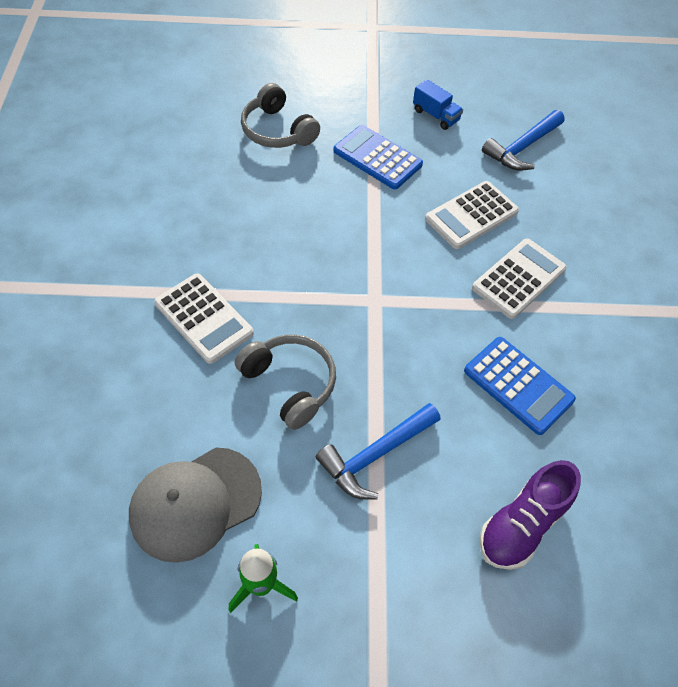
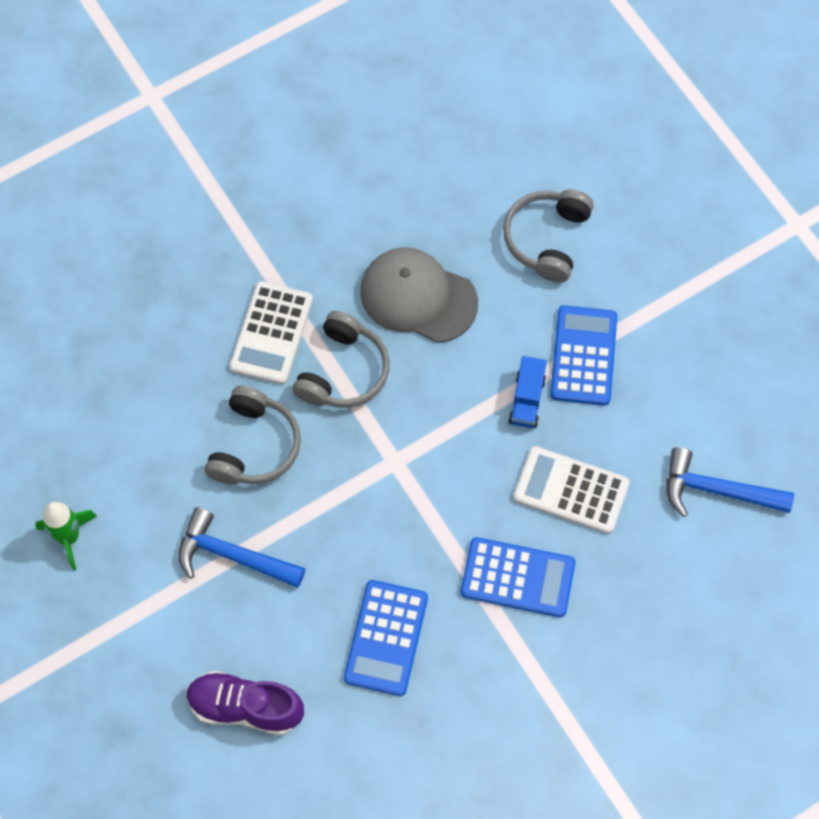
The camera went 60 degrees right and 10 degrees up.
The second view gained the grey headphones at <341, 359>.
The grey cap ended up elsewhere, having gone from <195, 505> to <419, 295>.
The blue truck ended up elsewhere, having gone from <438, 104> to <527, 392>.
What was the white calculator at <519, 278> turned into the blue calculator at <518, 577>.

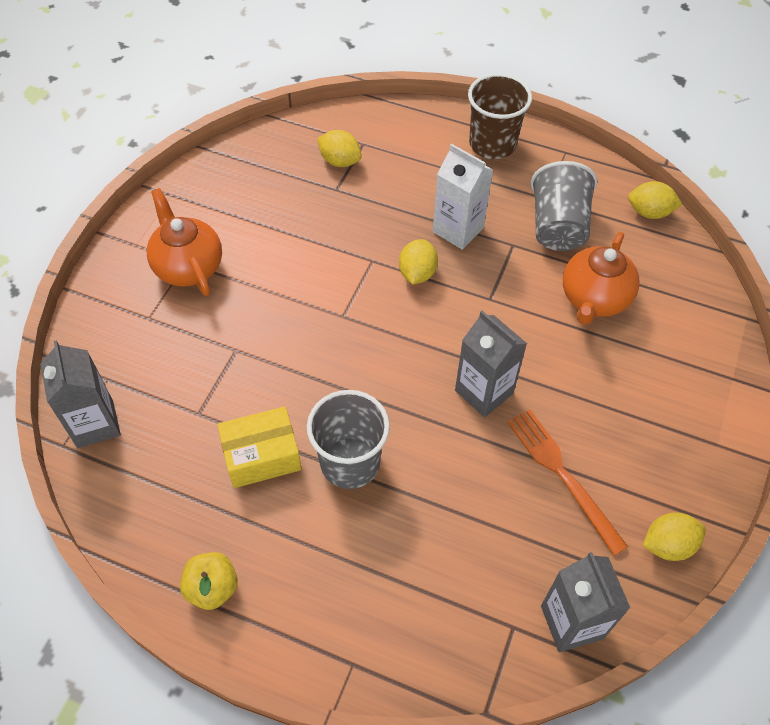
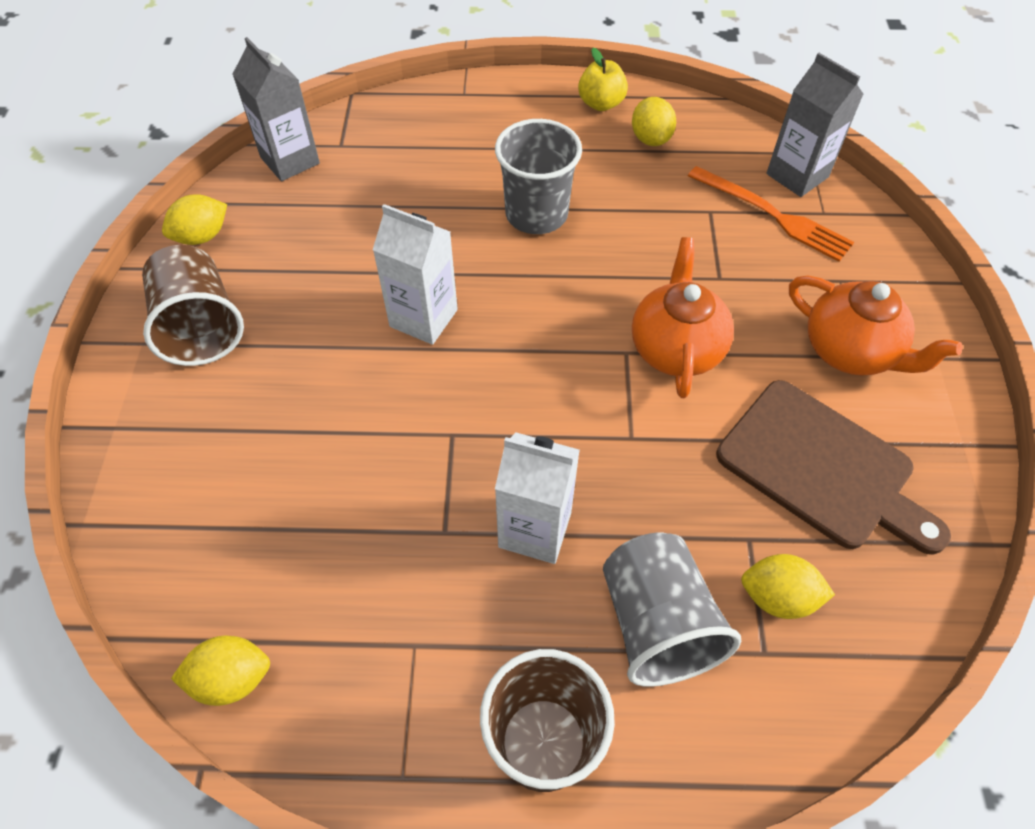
The camera went 160 degrees right and 0 degrees up.
The second view lost the yellow box at <259, 447>.
The second view gained the brown cup at <193, 305>.
The second view gained the brown cutting board at <833, 467>.
The yellow lemon ended up elsewhere, having gone from <418, 261> to <654, 121>.
The orange fork ended up elsewhere, having gone from <567, 482> to <771, 214>.
The grey cup ended up elsewhere, having gone from <564, 206> to <672, 610>.
The orange teapot ended up elsewhere, having gone from <601, 278> to <683, 317>.
What was the grey carton at <491, 364> turned into the white carton at <415, 274>.

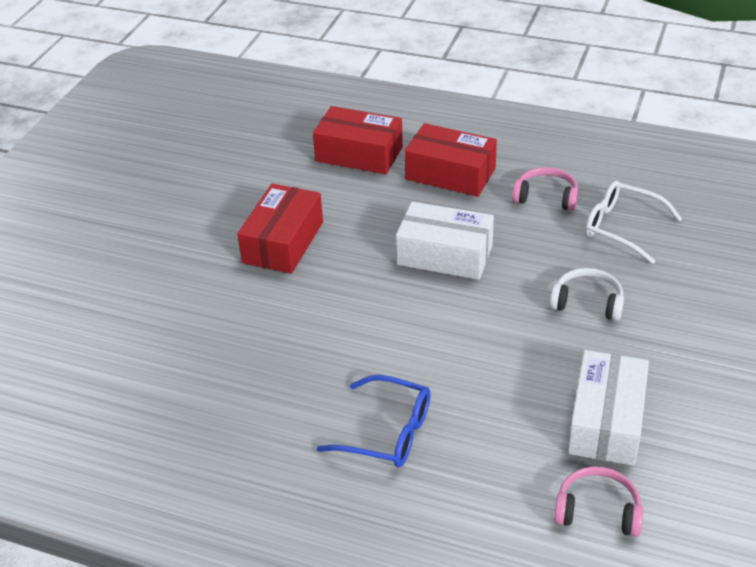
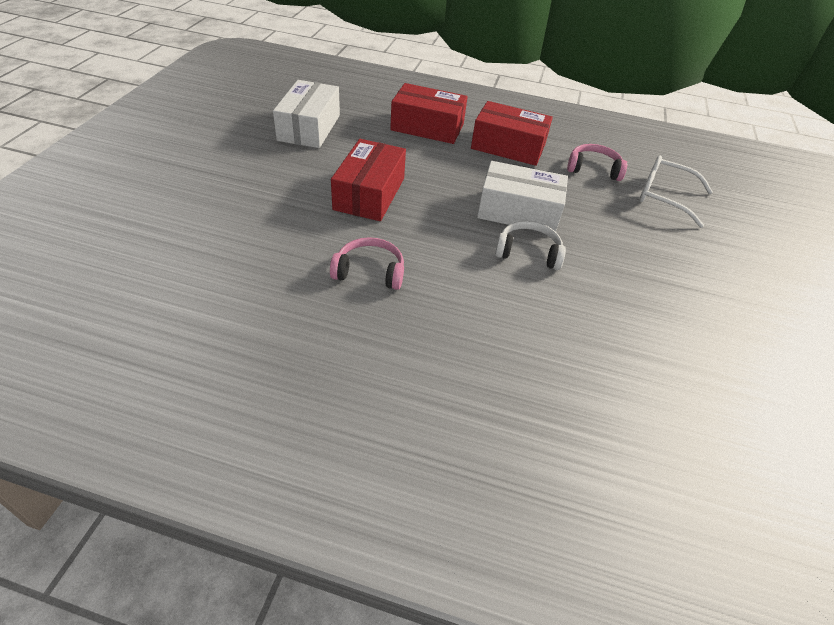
The camera went 10 degrees left and 5 degrees up.
The second view lost the blue glasses at <373, 421>.
The white headphones ended up elsewhere, having gone from <587, 294> to <530, 245>.
The pink headphones ended up elsewhere, having gone from <598, 502> to <367, 263>.
The white box ended up elsewhere, having gone from <608, 408> to <306, 114>.

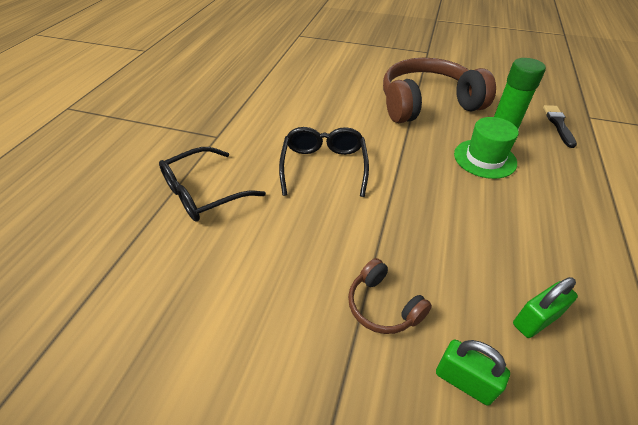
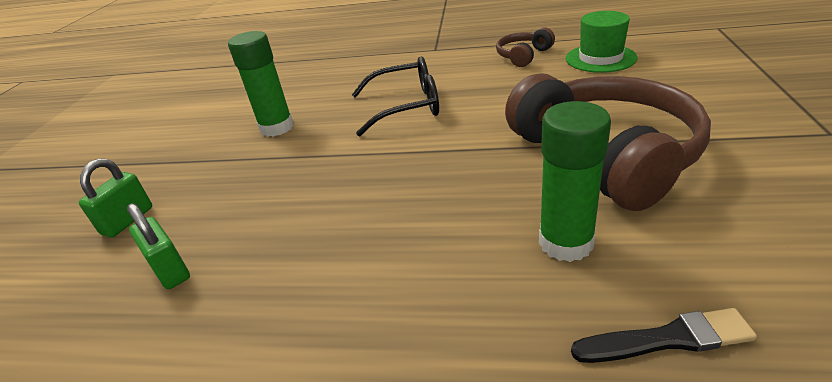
The camera went 85 degrees right and 10 degrees down.
The second view lost the black glasses at <212, 184>.
The second view gained the green glue stick at <261, 84>.
The brown headphones ended up elsewhere, having gone from <390, 296> to <525, 47>.
The green hat ended up elsewhere, having gone from <486, 148> to <601, 42>.

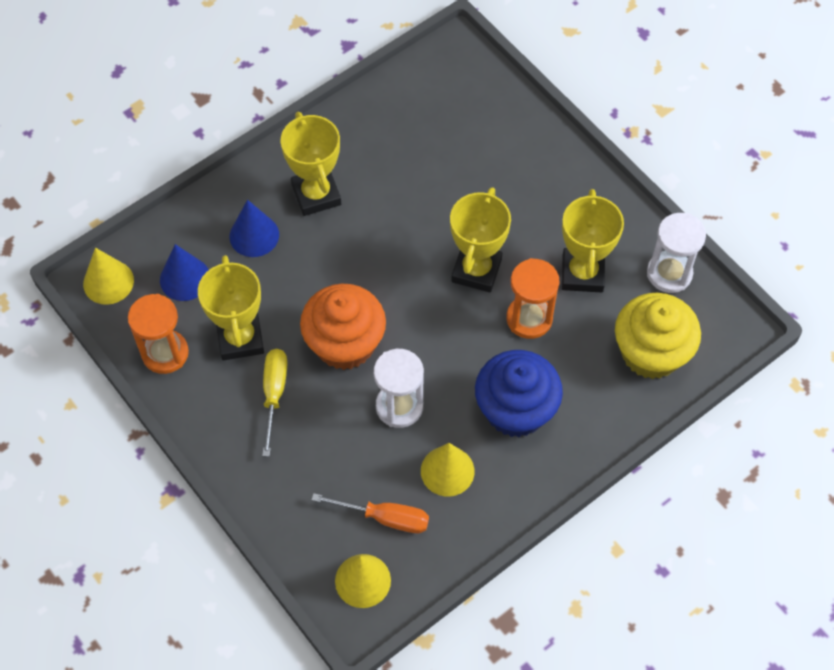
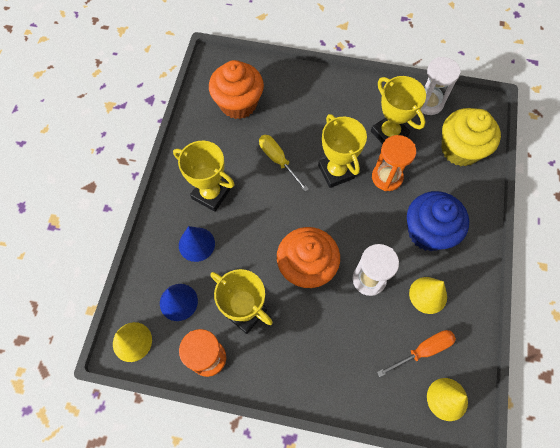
The camera went 40 degrees left and 5 degrees up.
The second view gained the orange cupcake at <236, 89>.
The yellow screwdriver ended up elsewhere, having gone from <275, 403> to <284, 163>.

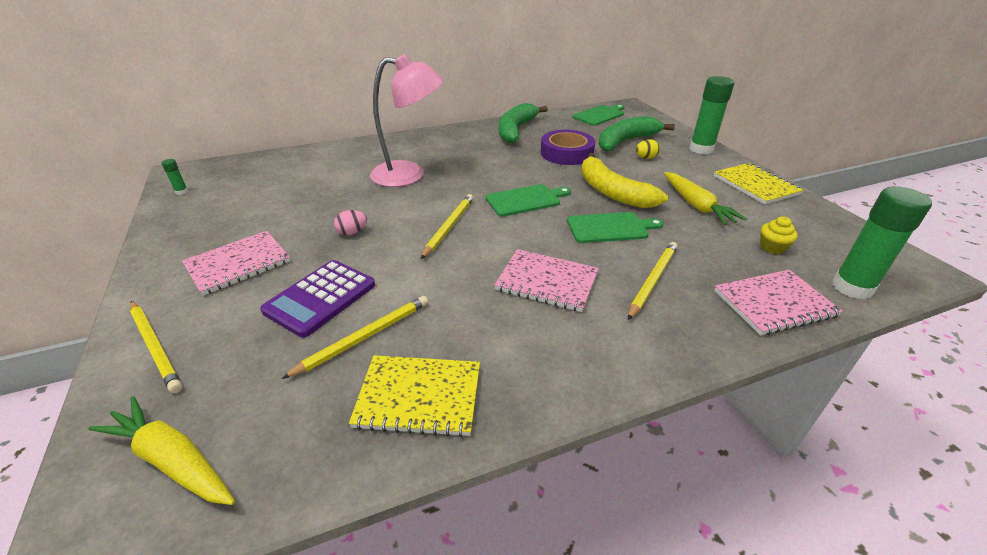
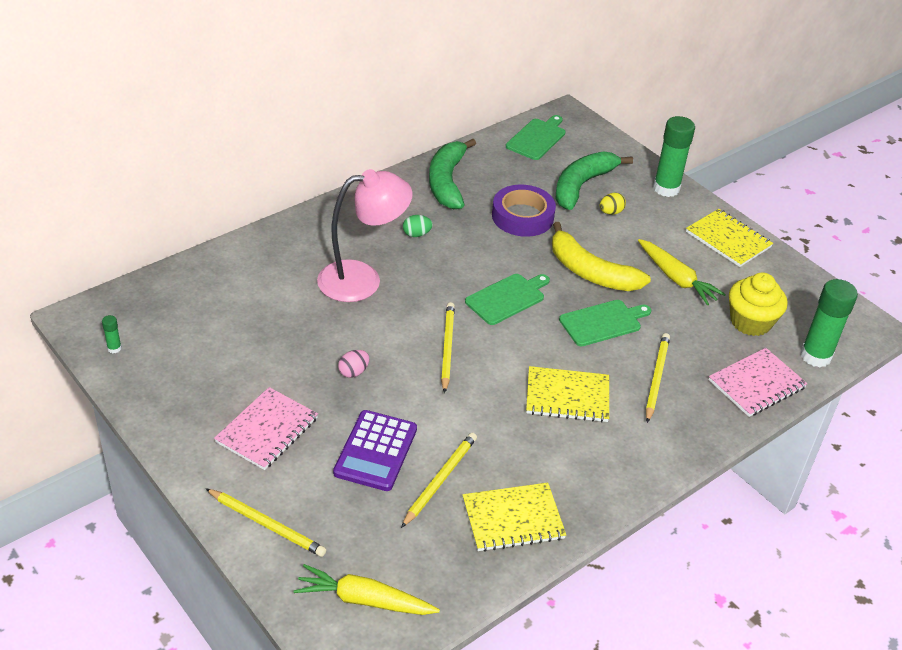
The camera went 20 degrees left and 5 degrees up.
The second view gained the green egg at <418, 226>.
What was the pink notebook at <546, 280> turned into the yellow notebook at <567, 394>.
The size of the yellow cupcake at <779, 235> changed by a factor of 1.87.

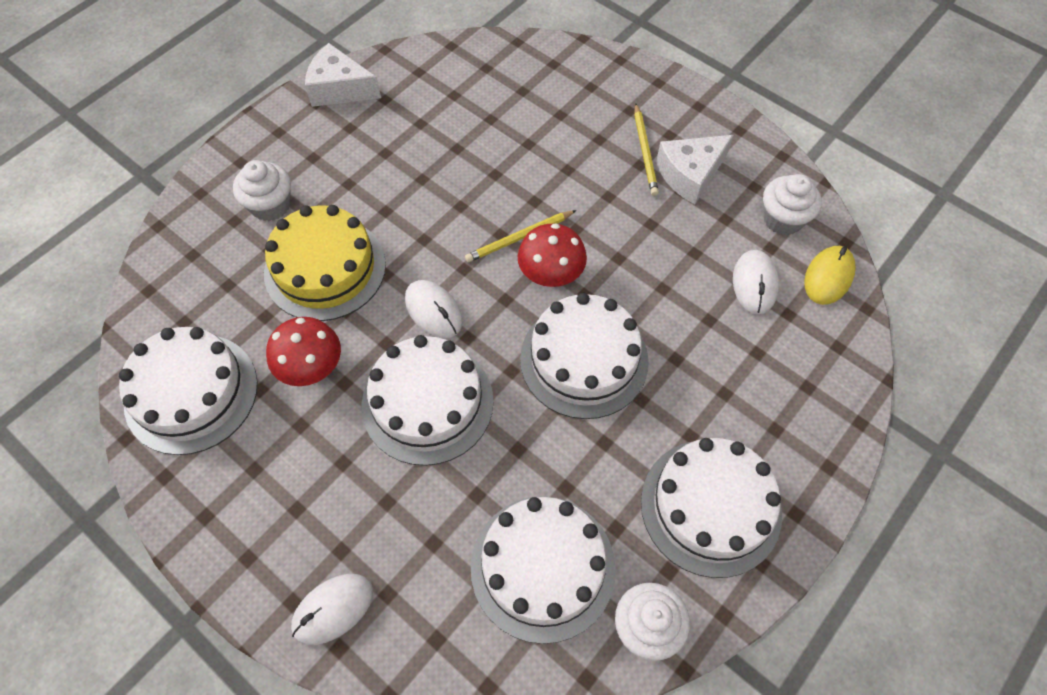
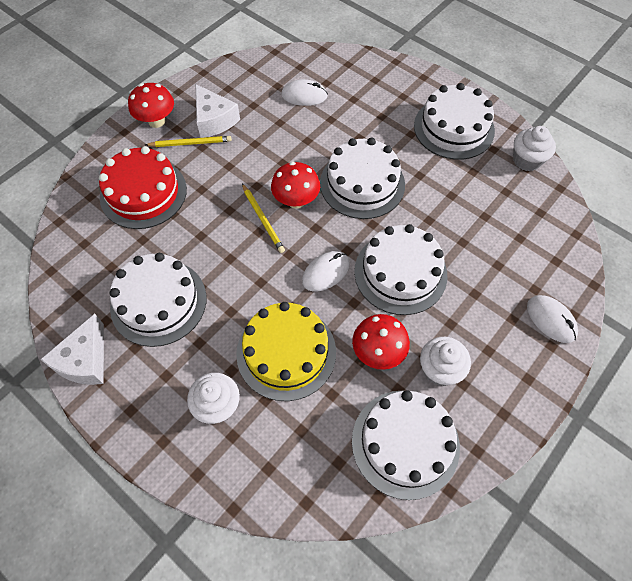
The camera went 90 degrees left and 0 degrees up.
The second view lost the yellow mouse at <830, 275>.
The second view gained the red cake at <143, 187>.
The second view gained the red mushroom at <151, 105>.
The white cake ended up elsewhere, having gone from <543, 570> to <158, 300>.
The white cupcake ended up elsewhere, having gone from <792, 204> to <445, 361>.

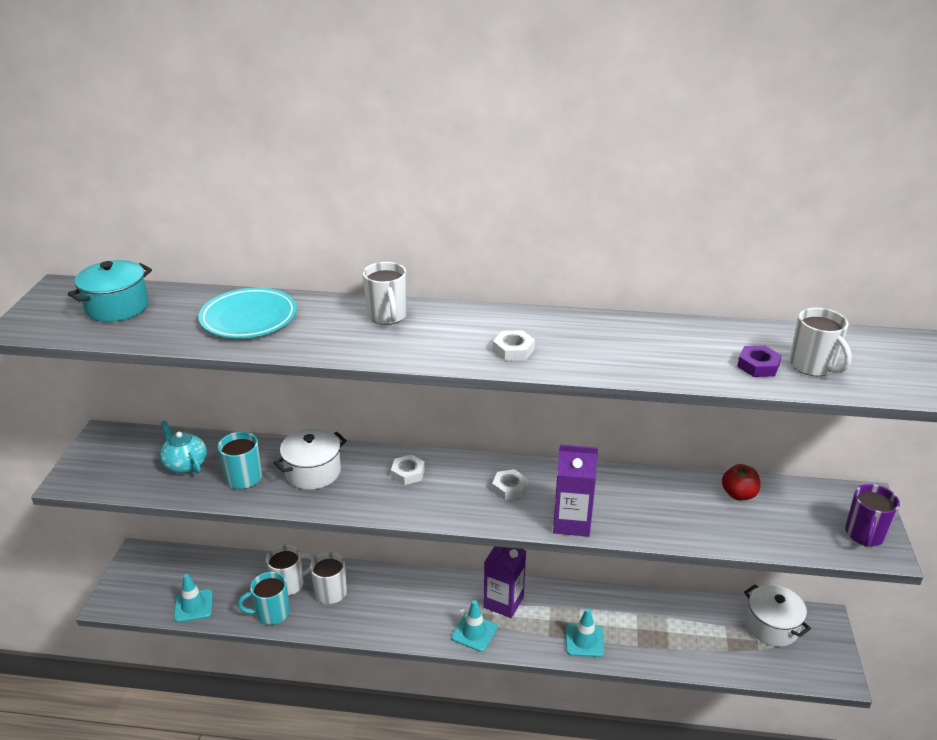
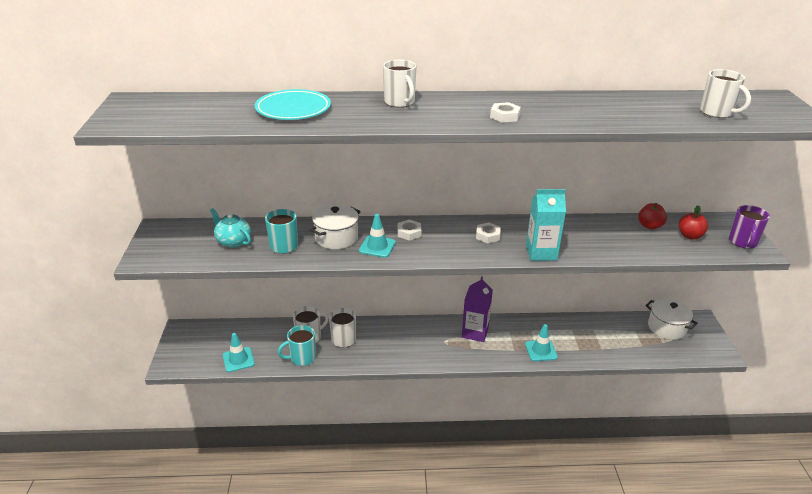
The camera went 10 degrees left and 0 degrees up.
The second view lost the turquoise pot at <110, 291>.
The second view lost the purple nut at <759, 361>.
The second view gained the red apple at <693, 222>.
The turquoise traffic cone ended up elsewhere, having gone from <474, 626> to <377, 236>.
What was the purple carton at <575, 490> turned into the turquoise carton at <546, 225>.

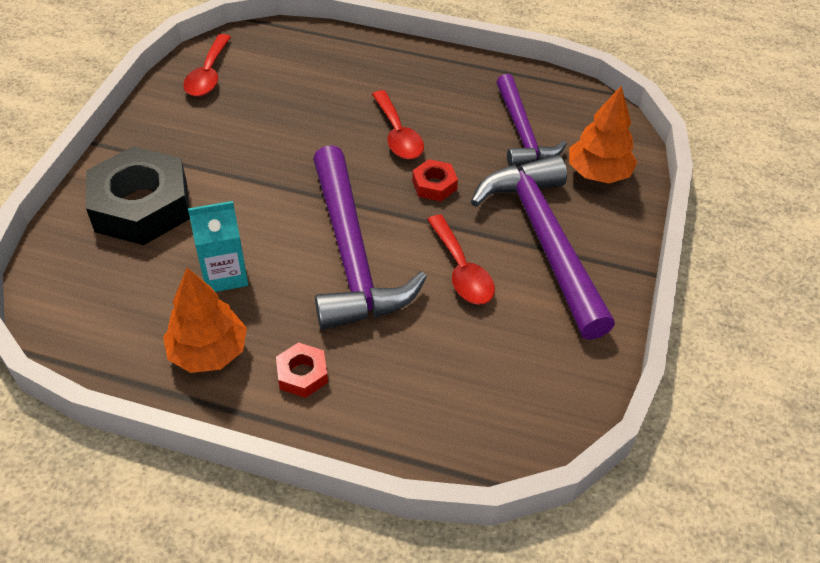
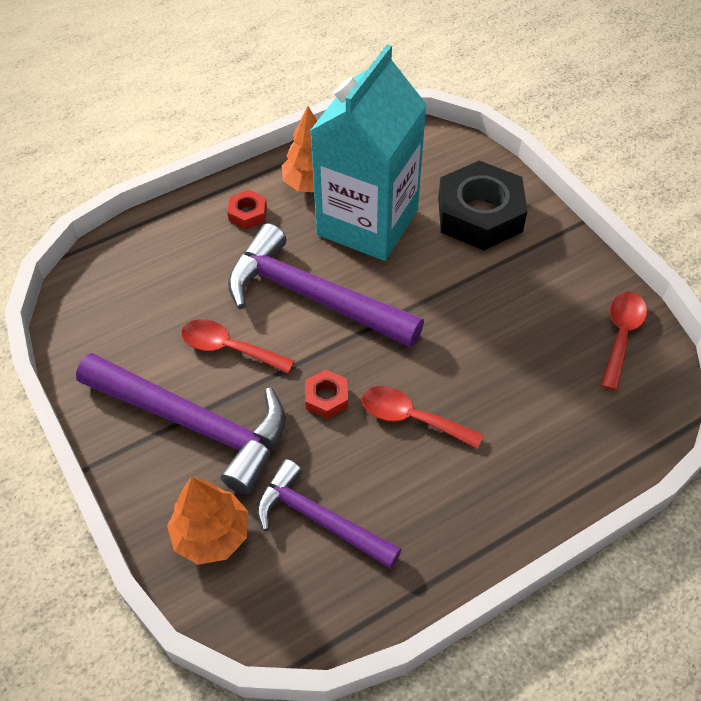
The camera went 135 degrees right and 5 degrees up.
The red spoon at <207, 65> ended up facing another way, 60 degrees clockwise from before.
The size of the turquoise carton at <218, 246> changed by a factor of 2.24.

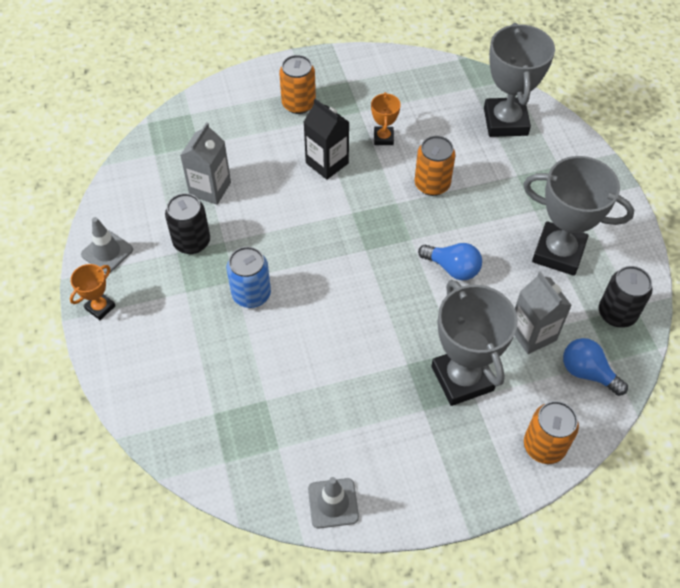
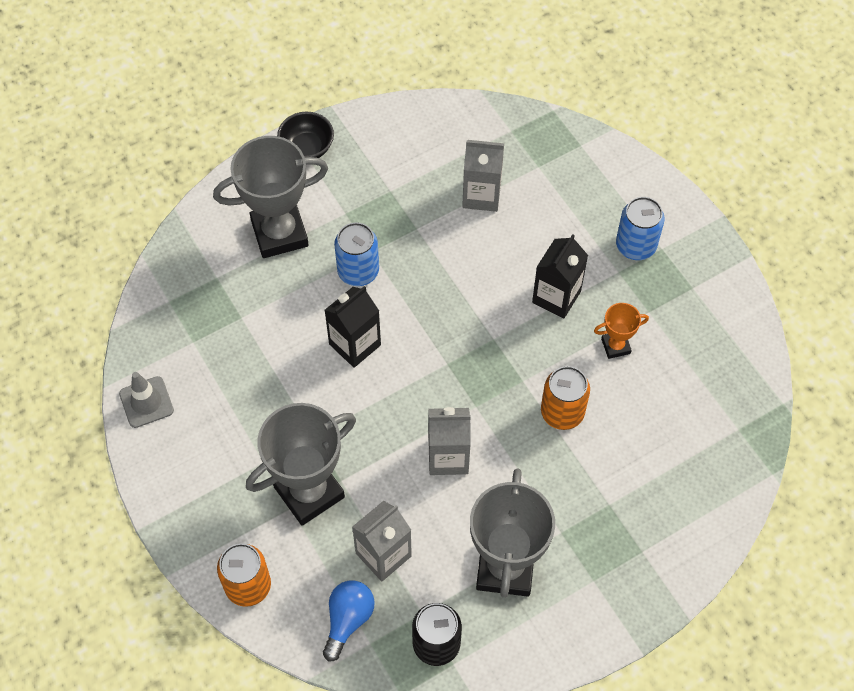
The camera went 75 degrees right and 5 degrees up.
The second view lost the grey traffic cone at <107, 245>.
The second view lost the black can at <187, 223>.
The second view gained the black carton at <352, 327>.
The grey trophy ended up elsewhere, having gone from <519, 80> to <270, 197>.
Where the orange trophy stood at <93, 292>, the black bowl came to stand at <305, 135>.
Where the blue light bulb stood at <450, 261>, the grey carton came to stand at <449, 441>.
What was the orange can at <297, 84> turned into the blue can at <640, 228>.

